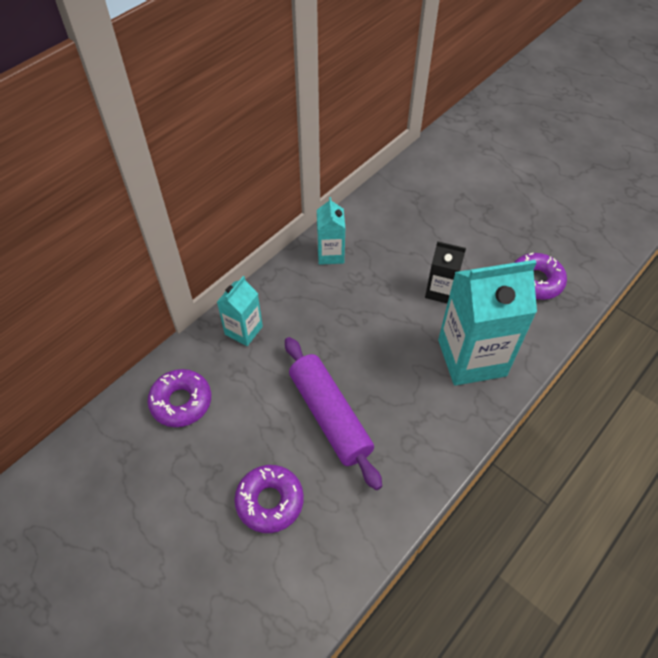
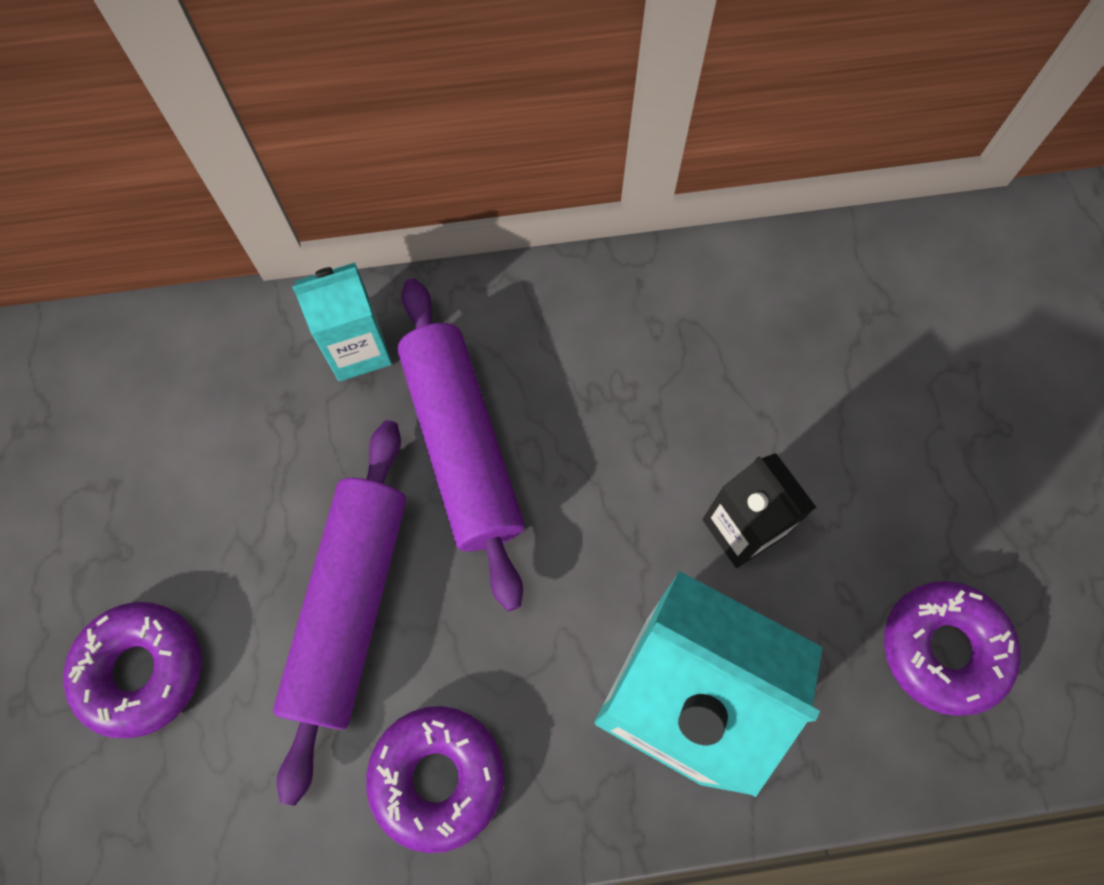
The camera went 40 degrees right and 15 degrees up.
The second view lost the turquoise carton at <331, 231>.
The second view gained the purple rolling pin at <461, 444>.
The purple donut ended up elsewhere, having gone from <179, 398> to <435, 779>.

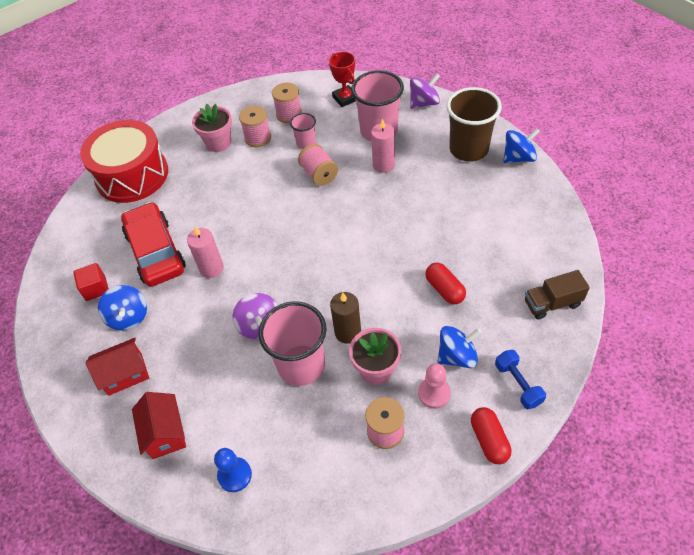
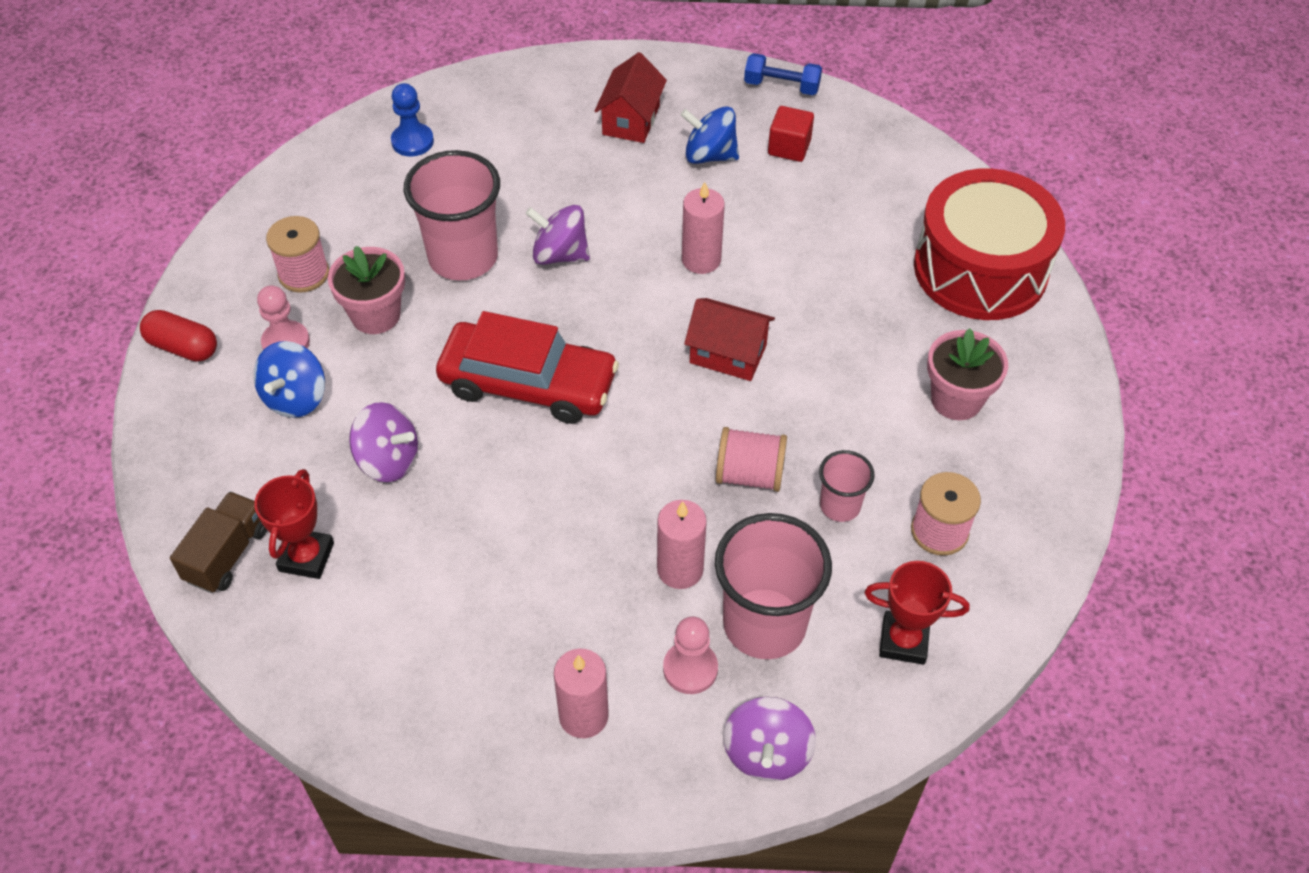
The camera went 125 degrees right and 0 degrees up.
The second view lost the pink spool at <255, 126>.
The second view lost the brown candle at <345, 318>.
The second view lost the blue spinning top at <521, 145>.
The second view gained the red trophy at <294, 524>.
The second view gained the pink pawn at <690, 655>.
The red car ended up elsewhere, having gone from <153, 244> to <527, 367>.
The red house ended up elsewhere, having gone from <159, 425> to <729, 339>.
The blue dumbbell ended up elsewhere, having gone from <520, 379> to <783, 74>.
Where the red capsule stood at <445, 283>, the purple spinning top came to stand at <383, 442>.
Where the brown cup stood at <474, 124>, the pink candle came to stand at <581, 693>.

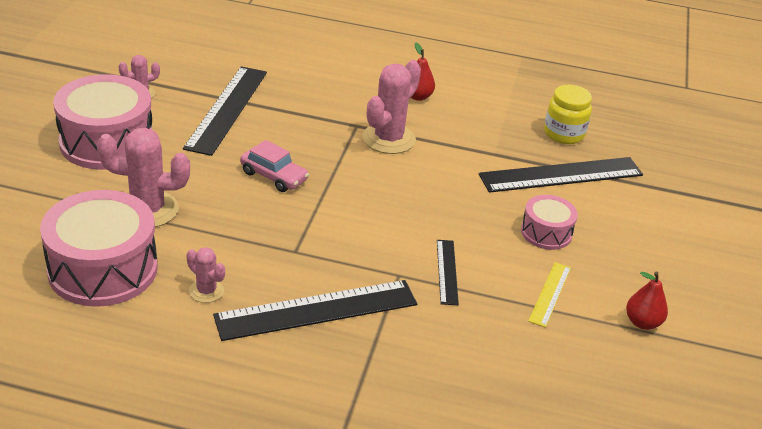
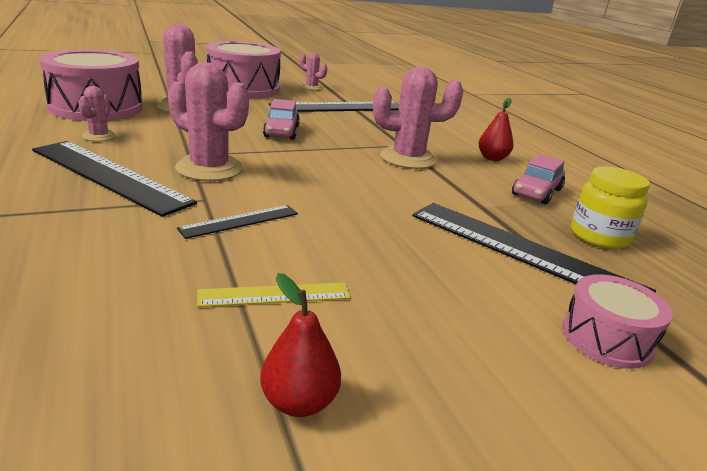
The camera went 55 degrees right and 10 degrees down.
The second view gained the pink cactus at <208, 121>.
The second view gained the pink car at <538, 179>.
The pink drum ended up elsewhere, having gone from <549, 222> to <617, 321>.

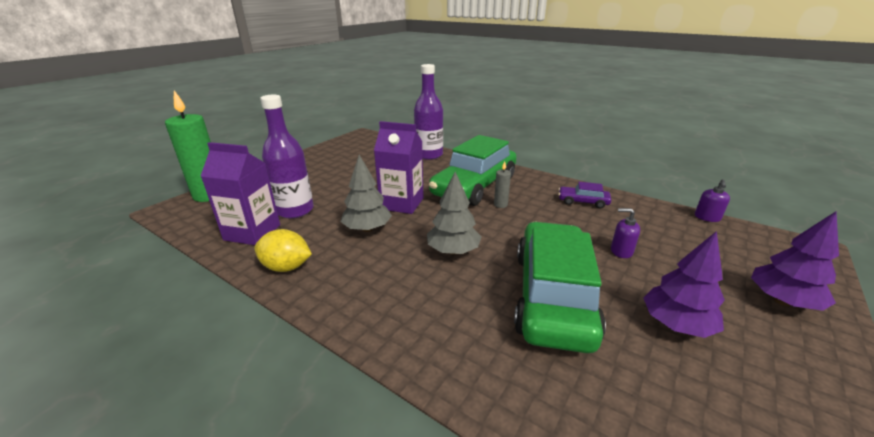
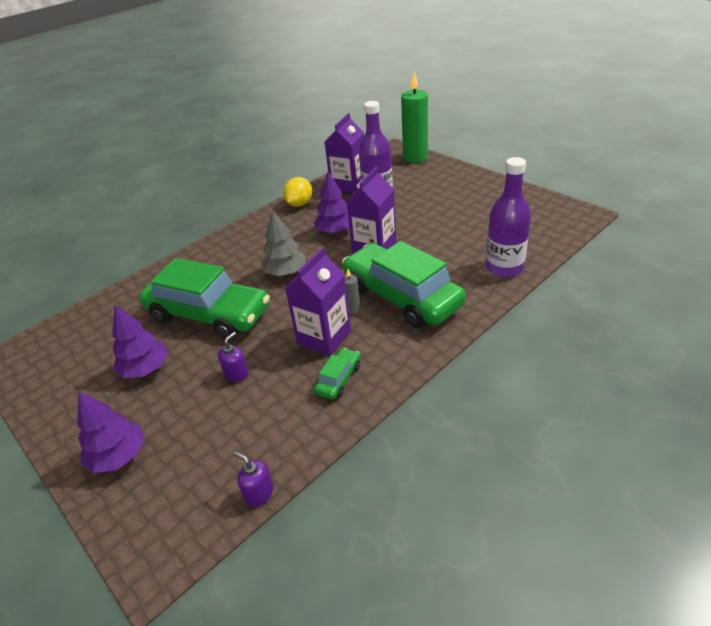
The camera went 105 degrees right and 10 degrees up.
The second view gained the purple carton at <318, 301>.
What was the grey tree at <366, 193> turned into the purple tree at <331, 202>.
What was the purple car at <585, 195> turned into the green car at <337, 373>.

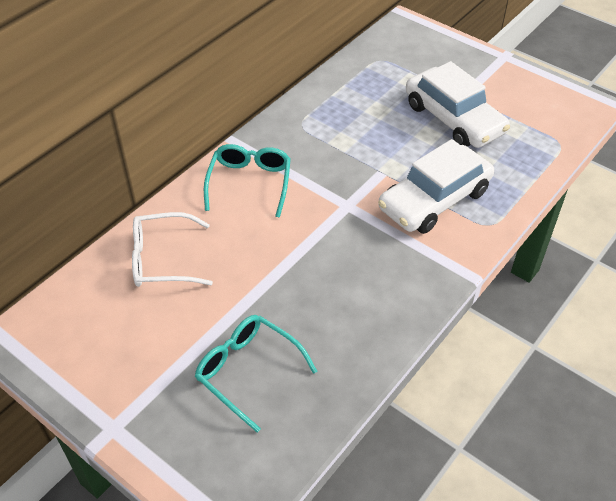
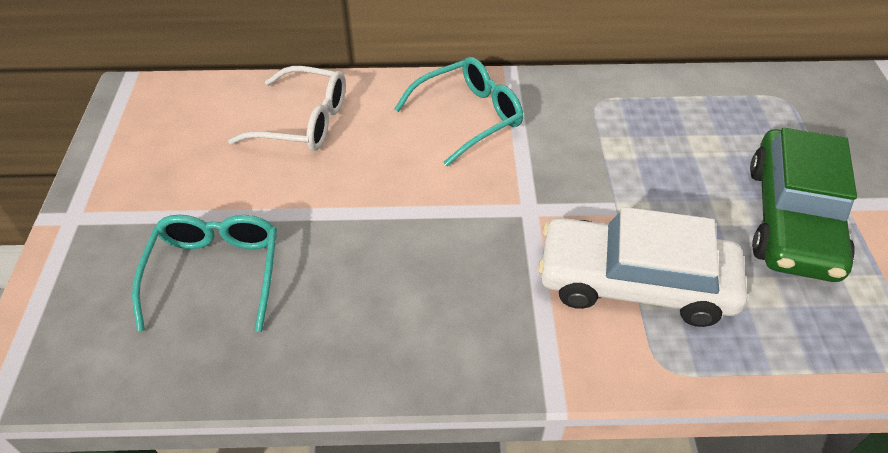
The camera went 50 degrees right and 0 degrees up.
What was the white car at <458, 104> turned into the green car at <803, 205>.
The white glasses at <172, 249> ended up facing another way, 150 degrees clockwise from before.

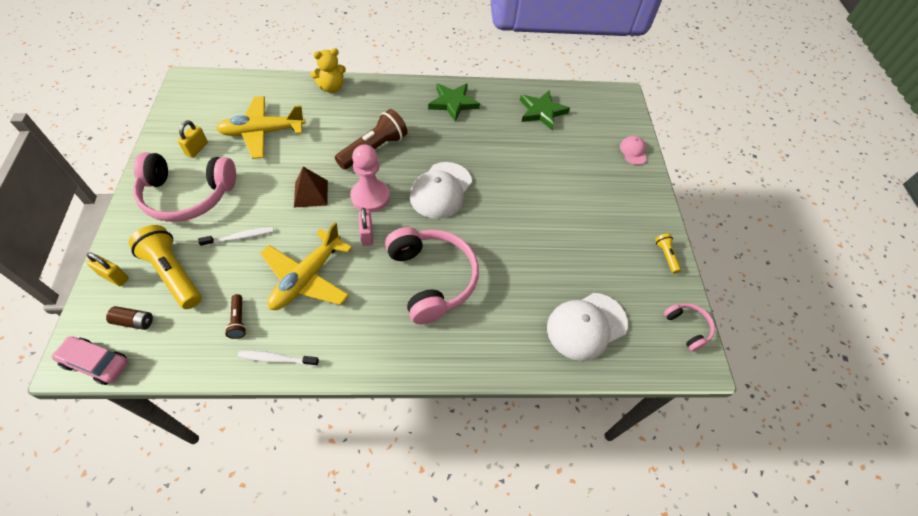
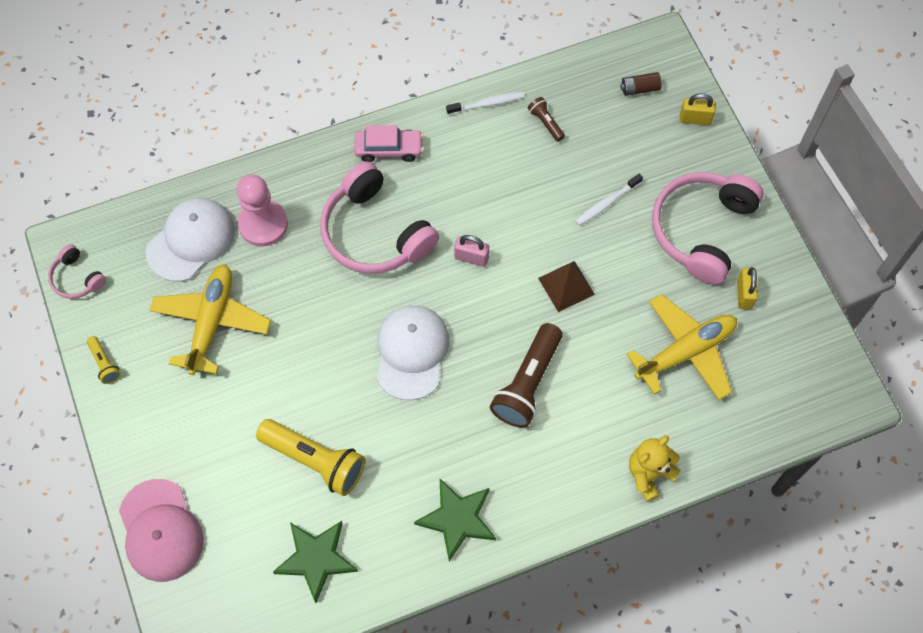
The camera went 165 degrees right and 10 degrees up.
The pink car ended up elsewhere, having gone from <89, 360> to <389, 143>.
The yellow flashlight ended up elsewhere, having gone from <164, 267> to <310, 457>.
The yellow plane ended up elsewhere, having gone from <306, 266> to <210, 319>.
The pink pawn ended up elsewhere, having gone from <370, 178> to <262, 211>.
The pink headphones at <184, 187> ended up facing another way, 45 degrees counterclockwise from before.
The pink padlock at <366, 227> ended up facing another way, 45 degrees counterclockwise from before.
The size of the pink cap at <633, 150> changed by a factor of 1.92.

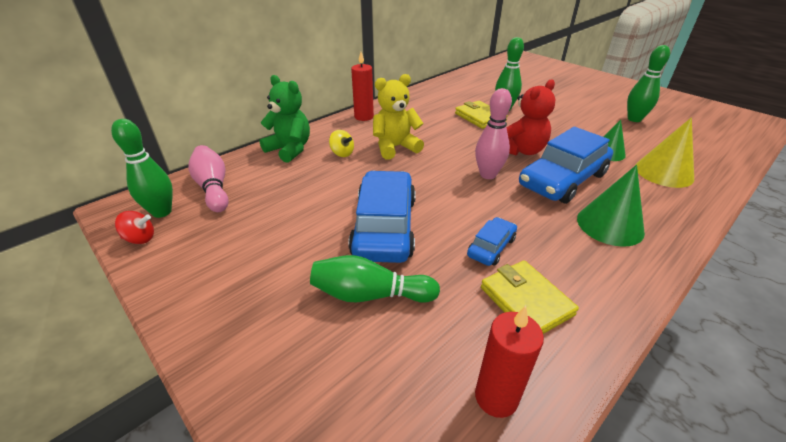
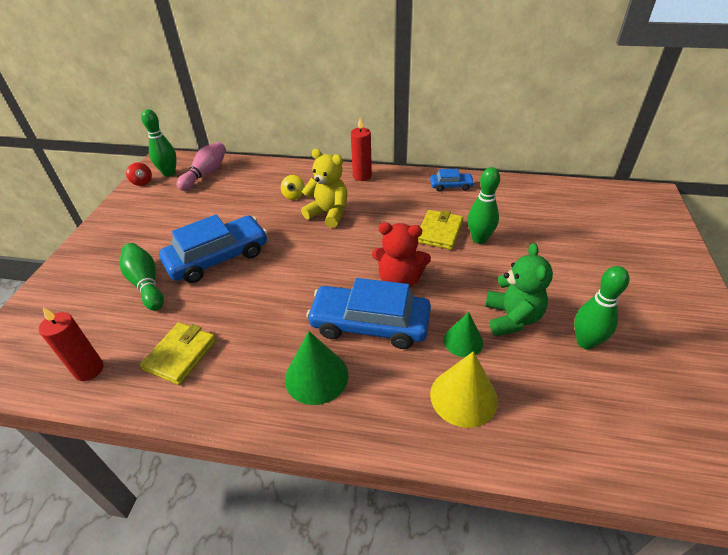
The camera went 55 degrees right and 5 degrees up.
The second view lost the pink bowling pin at <493, 133>.
The green teddy bear ended up elsewhere, having gone from <284, 119> to <519, 290>.
The blue car ended up elsewhere, having gone from <492, 241> to <452, 180>.

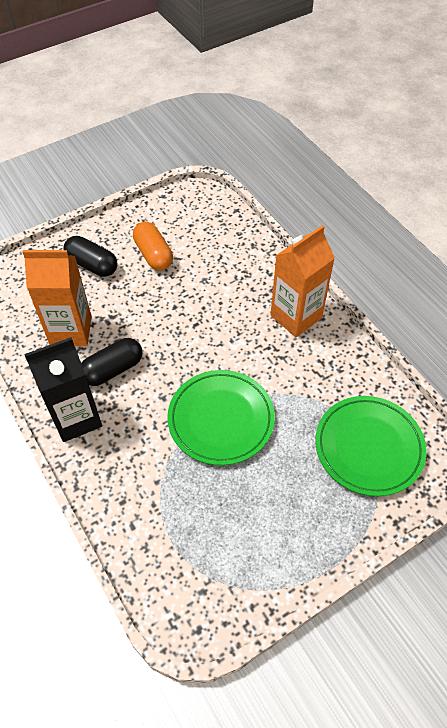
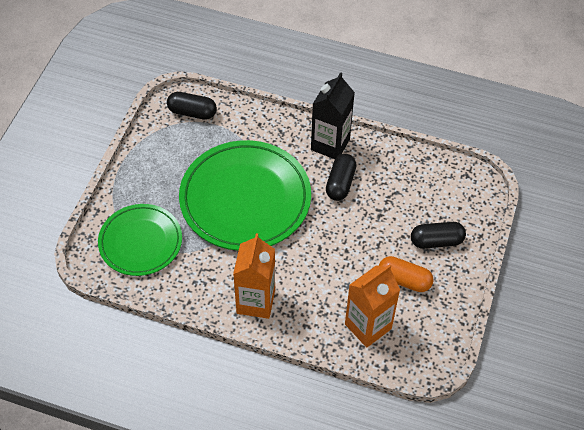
The camera went 140 degrees right and 0 degrees up.
The second view gained the black capsule at <192, 106>.
The orange carton ended up elsewhere, having gone from <57, 298> to <372, 306>.
The size of the green plate at <221, 417> changed by a factor of 1.62.

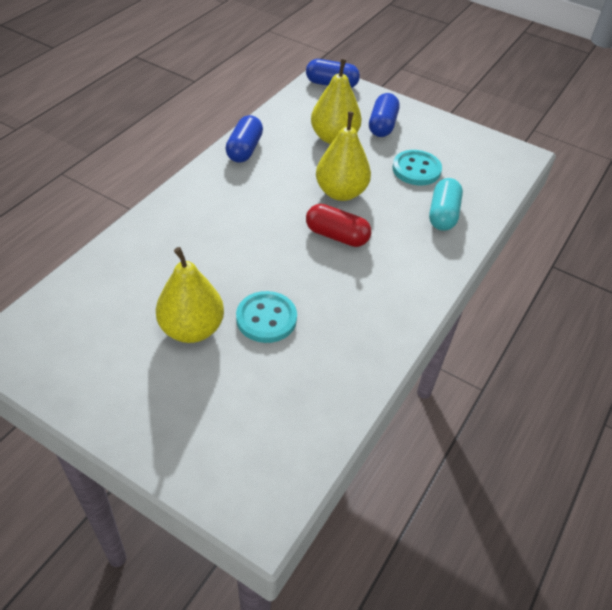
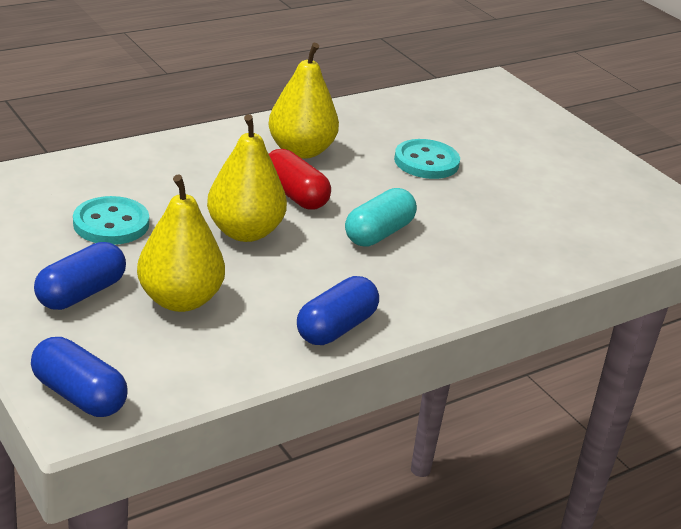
The camera went 155 degrees left and 15 degrees down.
The yellow pear ended up elsewhere, having gone from <190, 295> to <303, 101>.
The turquoise capsule ended up elsewhere, having gone from <446, 204> to <381, 217>.

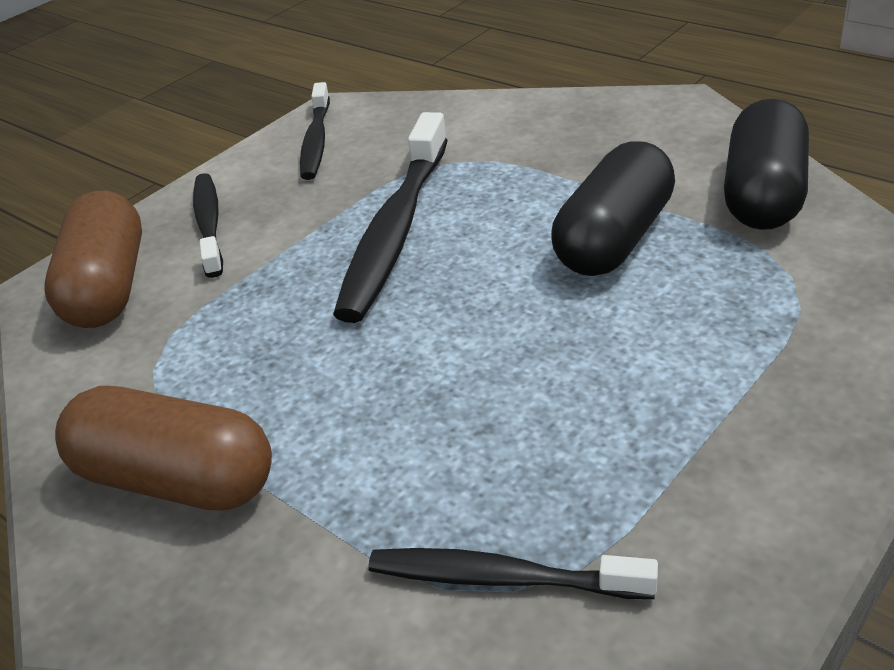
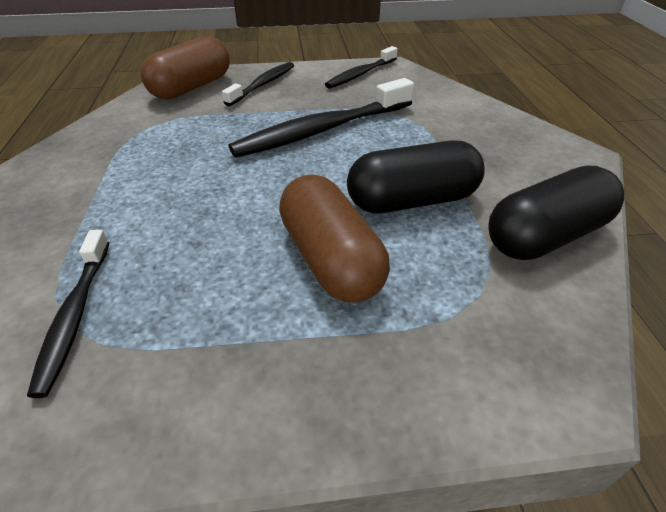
The camera went 40 degrees right and 5 degrees up.
The brown capsule ended up elsewhere, having gone from <163, 448> to <334, 238>.
The black toothbrush at <513, 573> ended up facing another way, 150 degrees counterclockwise from before.

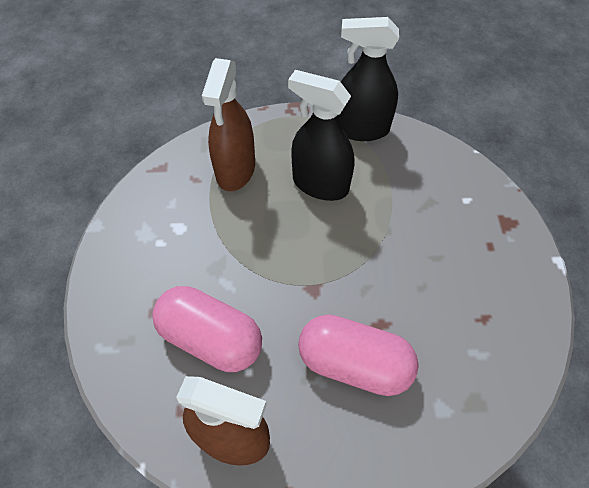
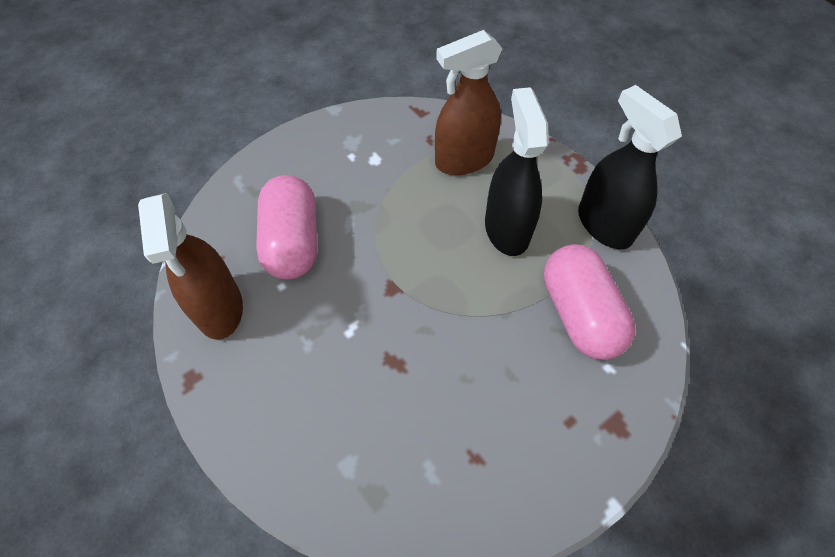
The camera went 55 degrees right and 0 degrees up.
The pink capsule ended up elsewhere, having gone from <358, 355> to <589, 302>.

